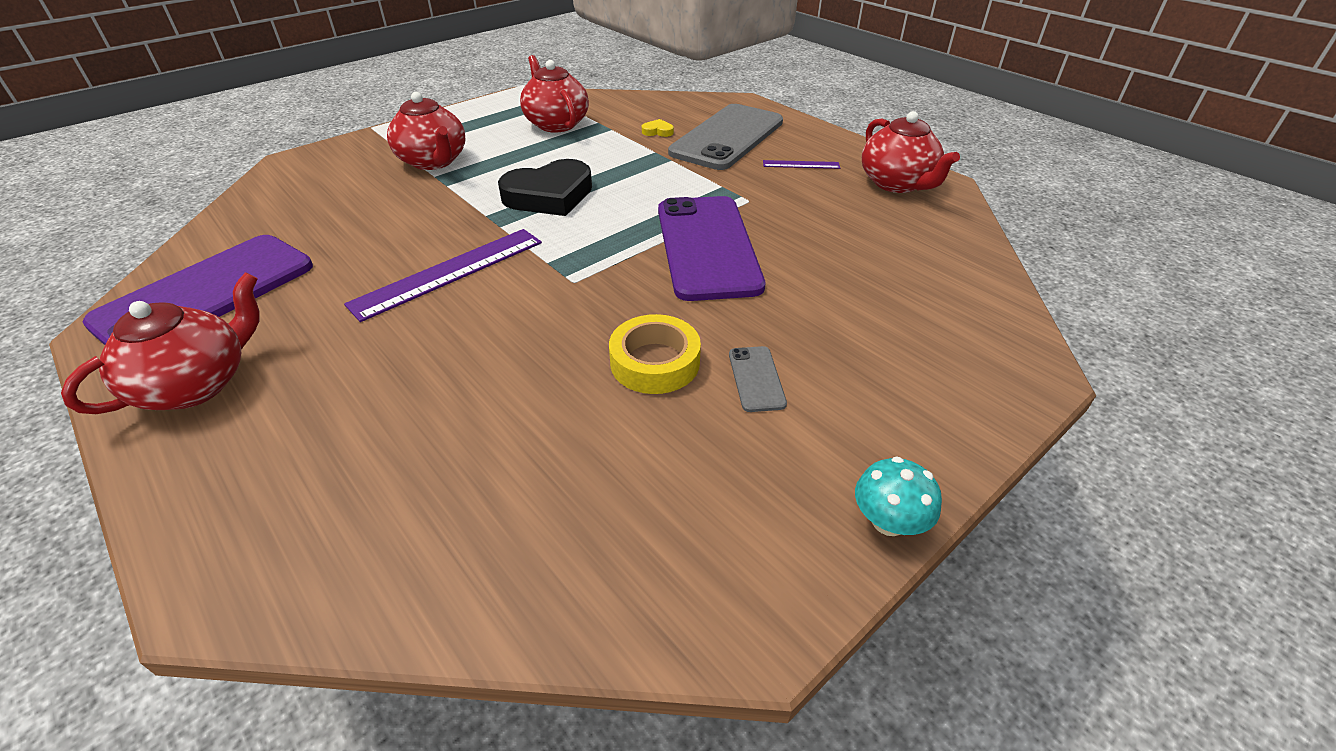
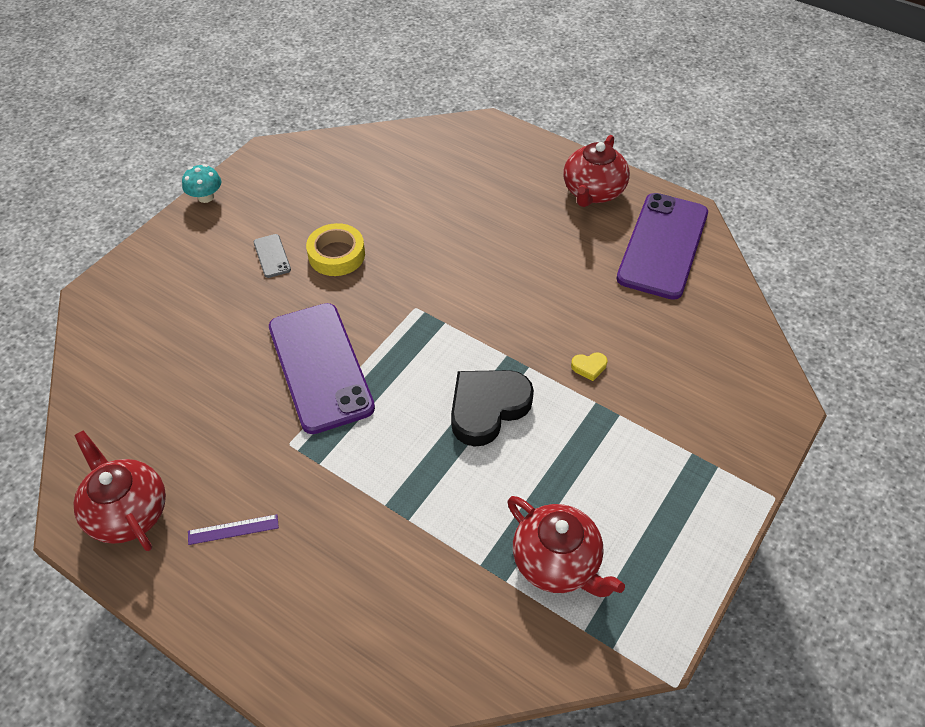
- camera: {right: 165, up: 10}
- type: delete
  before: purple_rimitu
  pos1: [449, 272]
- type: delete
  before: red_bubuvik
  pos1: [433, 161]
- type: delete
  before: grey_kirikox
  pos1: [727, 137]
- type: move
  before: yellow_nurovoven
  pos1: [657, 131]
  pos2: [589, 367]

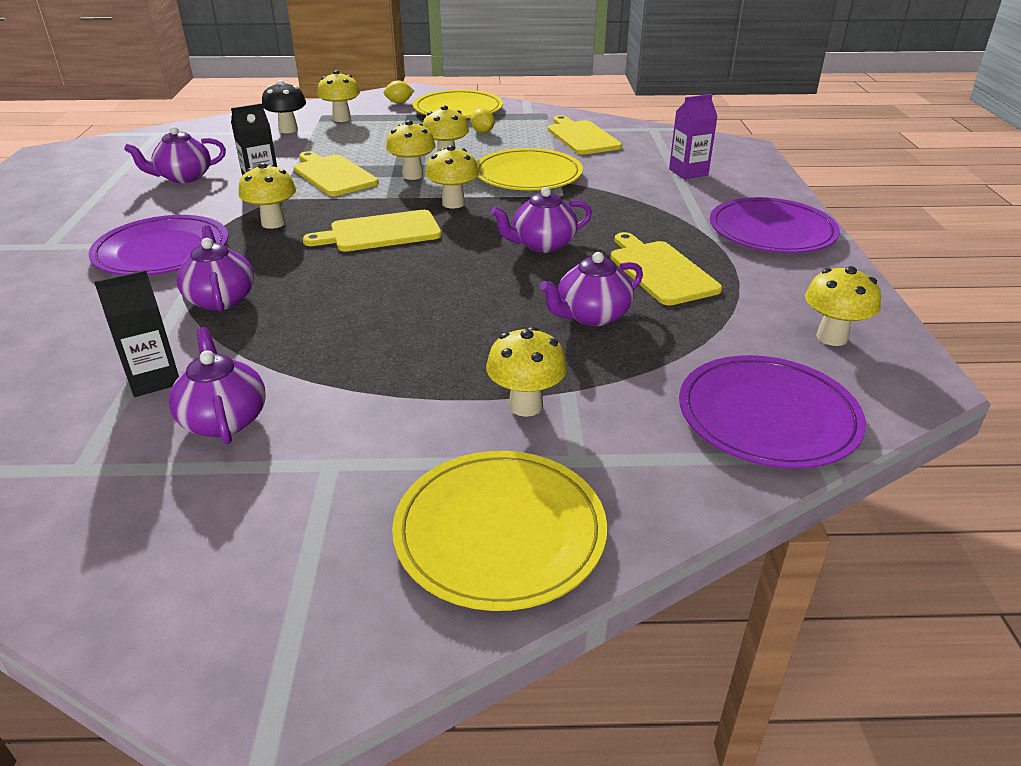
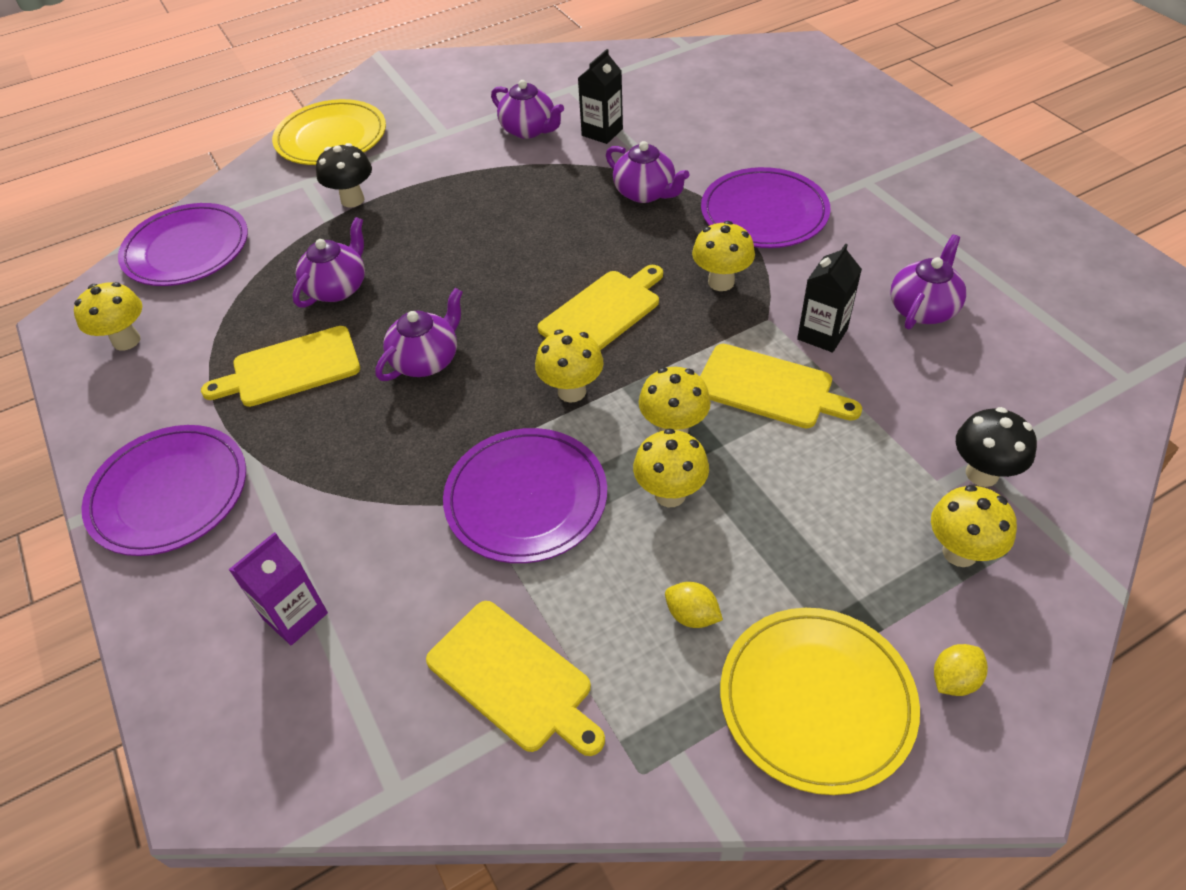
- camera: {right: 155, up: 15}
- type: recolor
  before: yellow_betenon
  after: purple_betenon
  pos1: [528, 175]
  pos2: [526, 498]
- type: recolor
  before: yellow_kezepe
  after: black_kezepe
  pos1: [525, 406]
  pos2: [352, 200]
- type: rotate
  before: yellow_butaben
  pos1: [660, 271]
  pos2: [291, 368]
  turn: 120

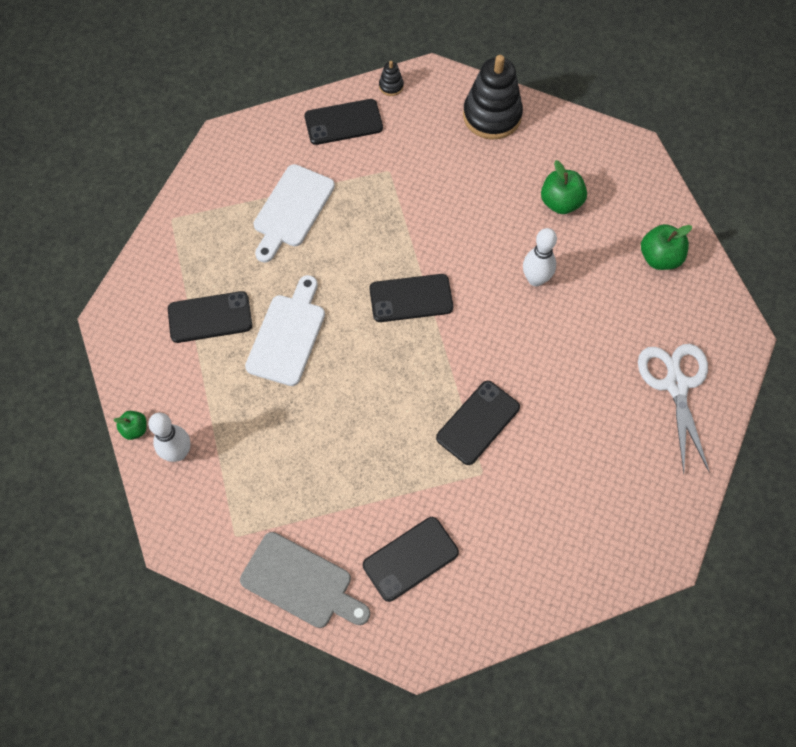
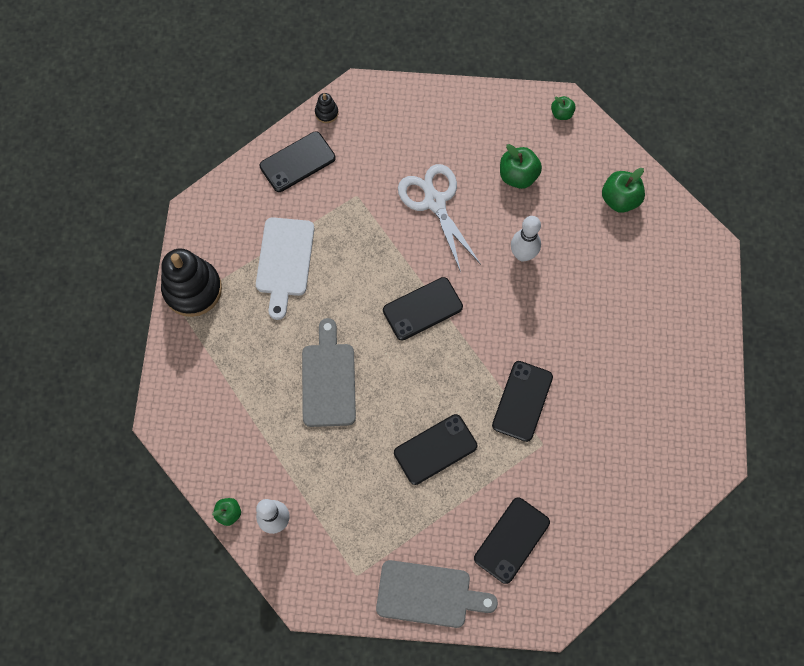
- camera: {right: -20, up: 5}
- type: insert
  after: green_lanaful
  pos2: [561, 114]
- type: move
  before: black_kirikox
  pos1: [210, 317]
  pos2: [435, 449]
- type: move
  before: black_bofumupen
  pos1: [492, 116]
  pos2: [193, 289]
- type: move
  before: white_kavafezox
  pos1: [676, 385]
  pos2: [434, 202]
- type: recolor
  before: white_butaben
  after: grey_butaben
  pos1: [288, 335]
  pos2: [328, 380]

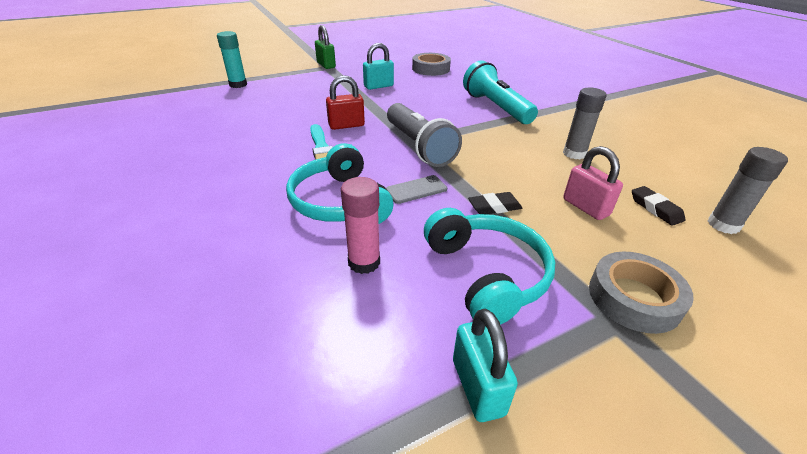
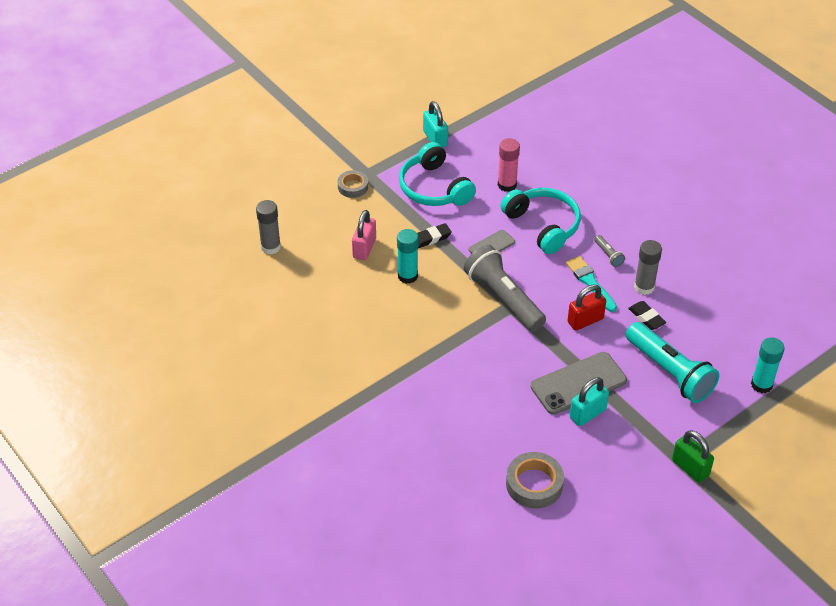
- camera: {right: 170, up: 10}
- type: insert
  after: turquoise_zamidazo
  pos2: [407, 276]
- type: insert
  after: grey_kirikox
  pos2: [578, 383]
- type: insert
  after: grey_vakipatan
  pos2: [608, 255]
- type: move
  before: turquoise_vakipatan
  pos1: [496, 107]
  pos2: [670, 372]
- type: move
  before: grey_zamidazo
  pos1: [574, 153]
  pos2: [644, 287]
- type: move
  before: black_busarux
  pos1: [655, 209]
  pos2: [646, 317]
- type: rotate
  before: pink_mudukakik
  pos1: [585, 207]
  pos2: [364, 248]
  turn: 60
- type: resize
  before: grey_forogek
  pos1: [634, 298]
  pos2: [353, 187]
  scale: 0.64

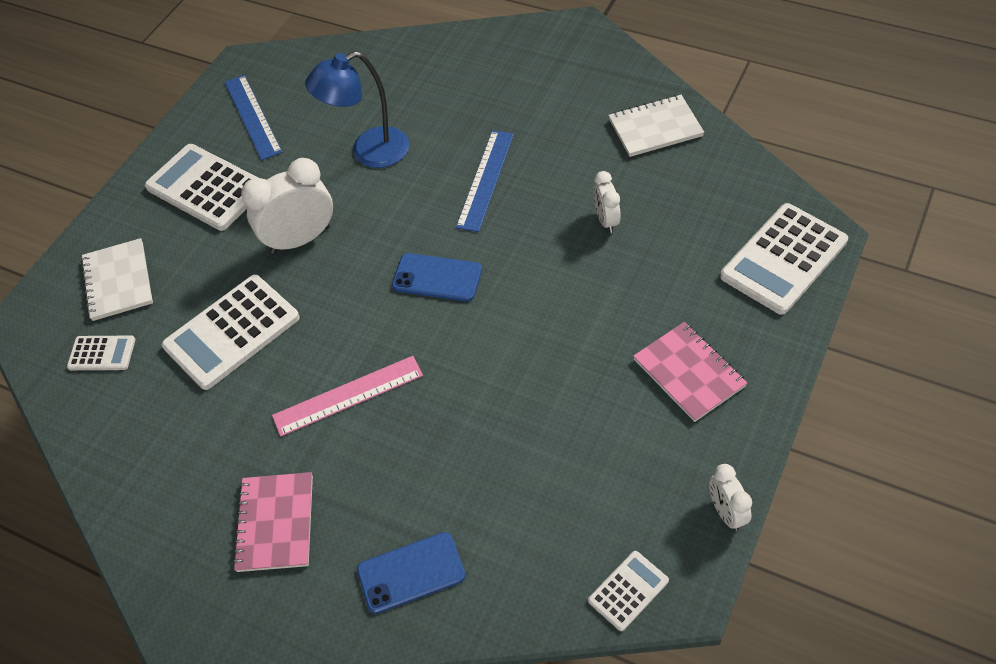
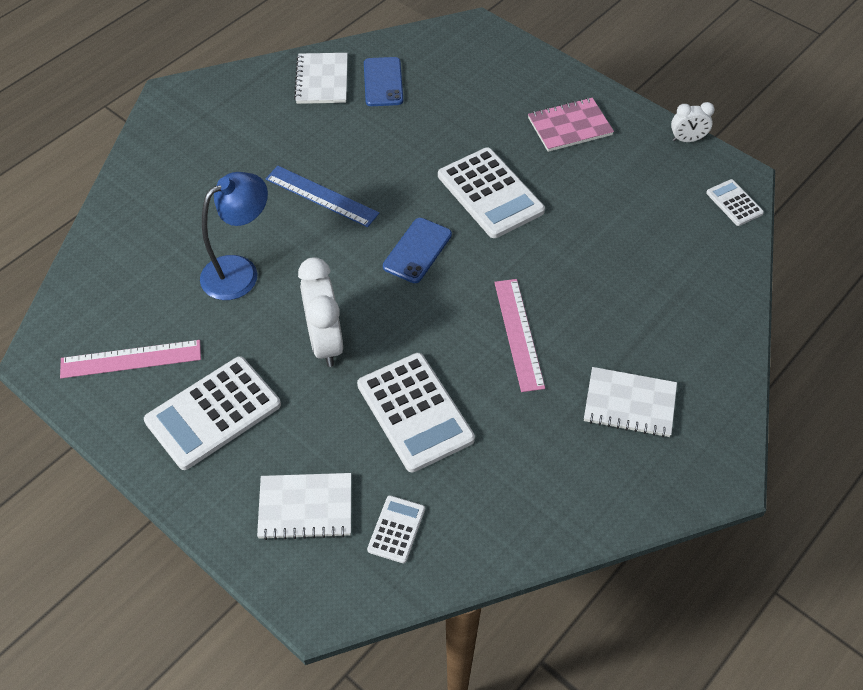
- camera: {right: -80, up: 0}
- type: delete
  before: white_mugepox
  pos1: [606, 220]
- type: move
  before: blue_kirikox
  pos1: [411, 572]
  pos2: [383, 82]
- type: move
  before: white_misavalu
  pos1: [784, 259]
  pos2: [490, 193]
- type: recolor
  before: blue_rimitu
  after: pink_rimitu
  pos1: [253, 116]
  pos2: [131, 359]
- type: recolor
  before: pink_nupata
  after: white_nupata
  pos1: [276, 523]
  pos2: [629, 404]
- type: rotate
  before: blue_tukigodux
  pos1: [369, 152]
  pos2: [240, 271]
  turn: -120

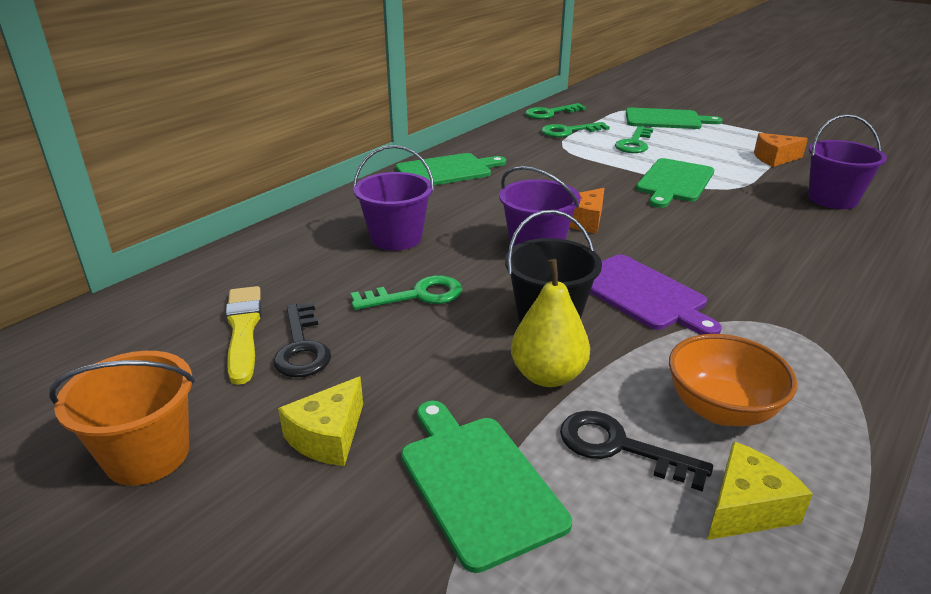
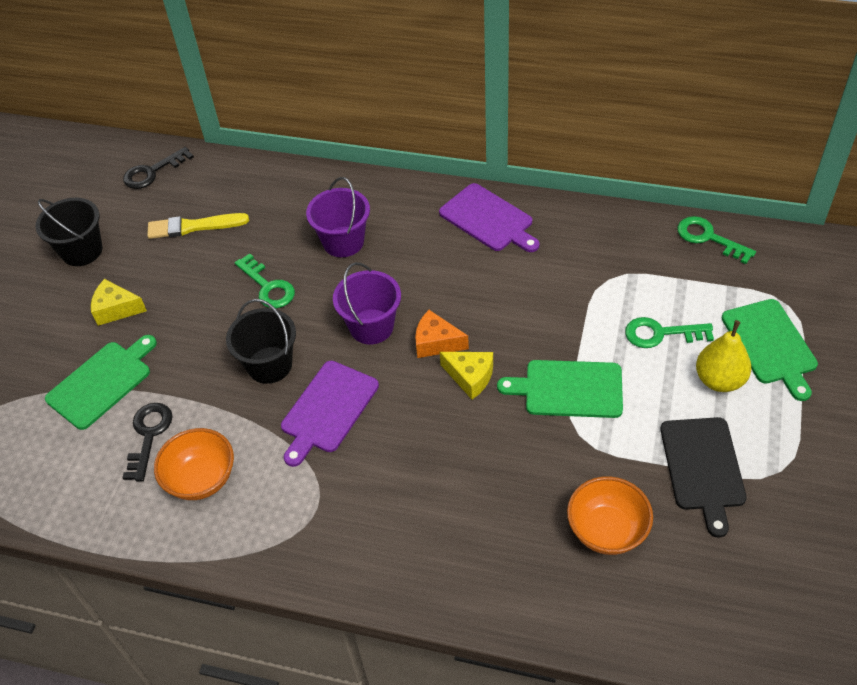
- camera: {right: 70, up: 20}
- type: delete
  before: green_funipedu
  pos1: [568, 131]
- type: move
  before: black_funipedu
  pos1: [301, 347]
  pos2: [152, 172]
- type: move
  before: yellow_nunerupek
  pos1: [548, 375]
  pos2: [719, 380]
- type: move
  before: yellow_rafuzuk
  pos1: [746, 507]
  pos2: [470, 377]
- type: replace
  before: orange_rafuzuk
  after: black_butaben
  pos1: [774, 158]
  pos2: [703, 468]
- type: replace
  before: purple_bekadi
  after: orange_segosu
  pos1: [832, 199]
  pos2: [606, 530]
- type: recolor
  before: orange_bekadi
  after: black_bekadi
  pos1: [147, 455]
  pos2: [82, 251]
- type: recolor
  before: green_butaben
  after: purple_butaben
  pos1: [447, 171]
  pos2: [488, 219]
- type: rotate
  before: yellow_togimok
  pos1: [243, 330]
  pos2: [194, 226]
  turn: -150

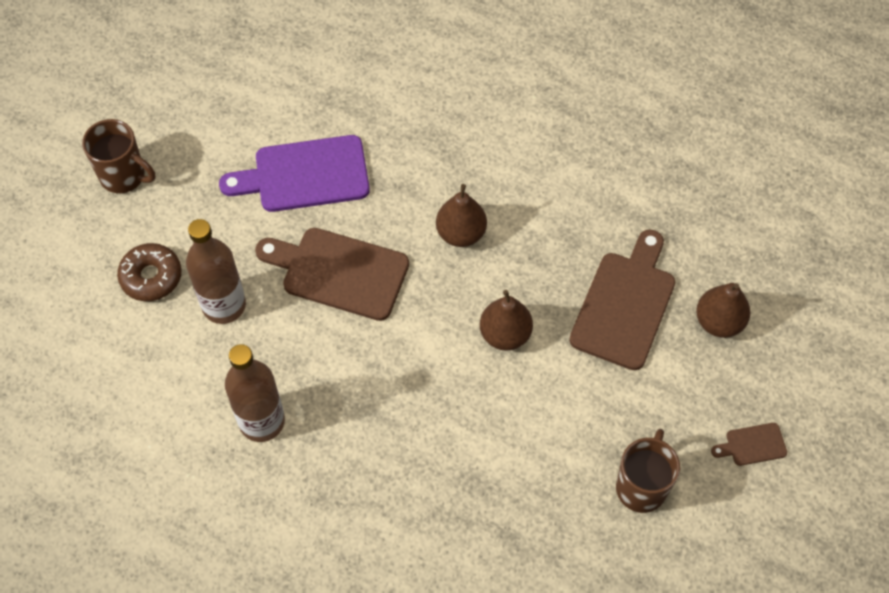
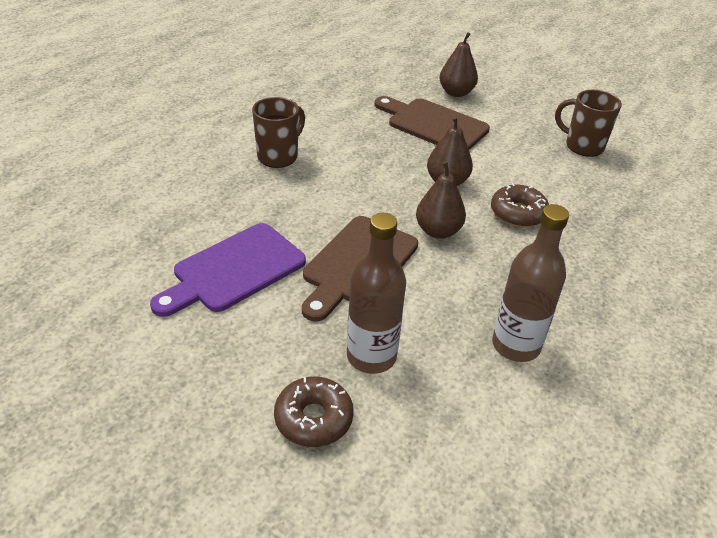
- camera: {right: -80, up: -20}
- type: delete
  before: brown_butaben
  pos1: [752, 445]
- type: insert
  after: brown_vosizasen
  pos2: [518, 213]
- type: move
  before: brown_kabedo
  pos1: [124, 176]
  pos2: [278, 156]
- type: move
  before: brown_nunerupek
  pos1: [461, 233]
  pos2: [438, 231]
- type: rotate
  before: purple_butaben
  pos1: [304, 175]
  pos2: [234, 270]
  turn: 45

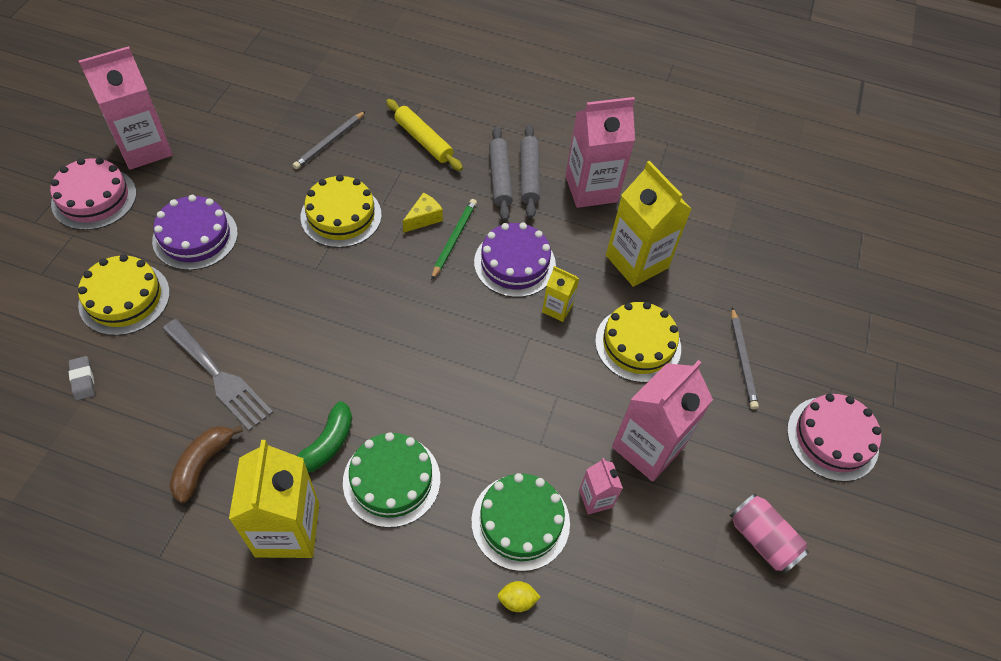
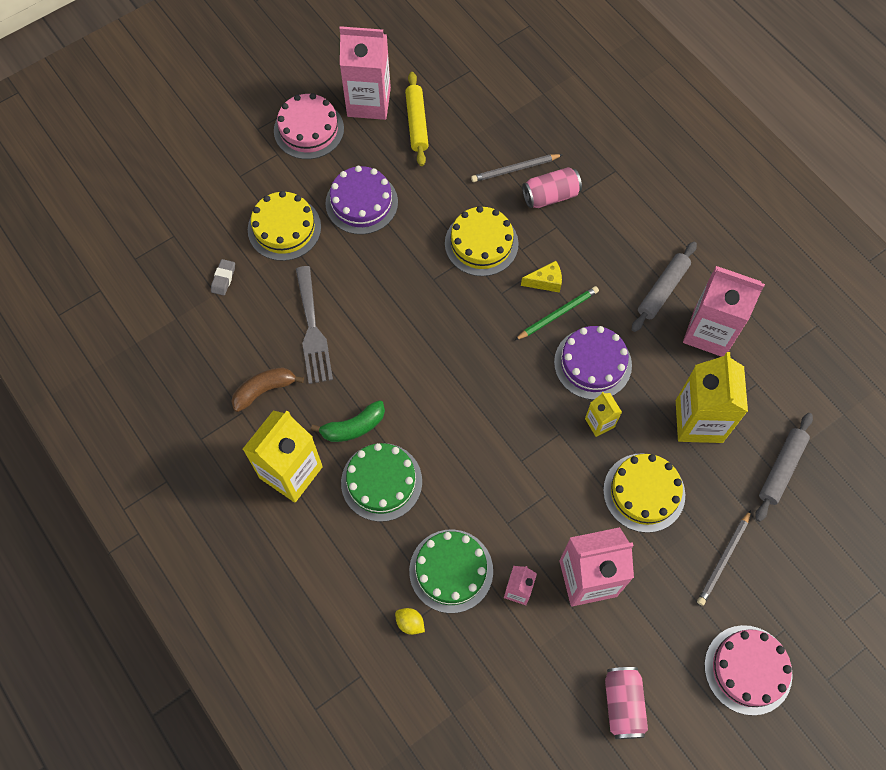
- camera: {right: 40, up: 10}
- type: insert
  after: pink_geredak
  pos2: [550, 196]
- type: move
  before: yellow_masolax
  pos1: [423, 140]
  pos2: [416, 123]
- type: move
  before: grey_masolax
  pos1: [500, 178]
  pos2: [781, 469]

